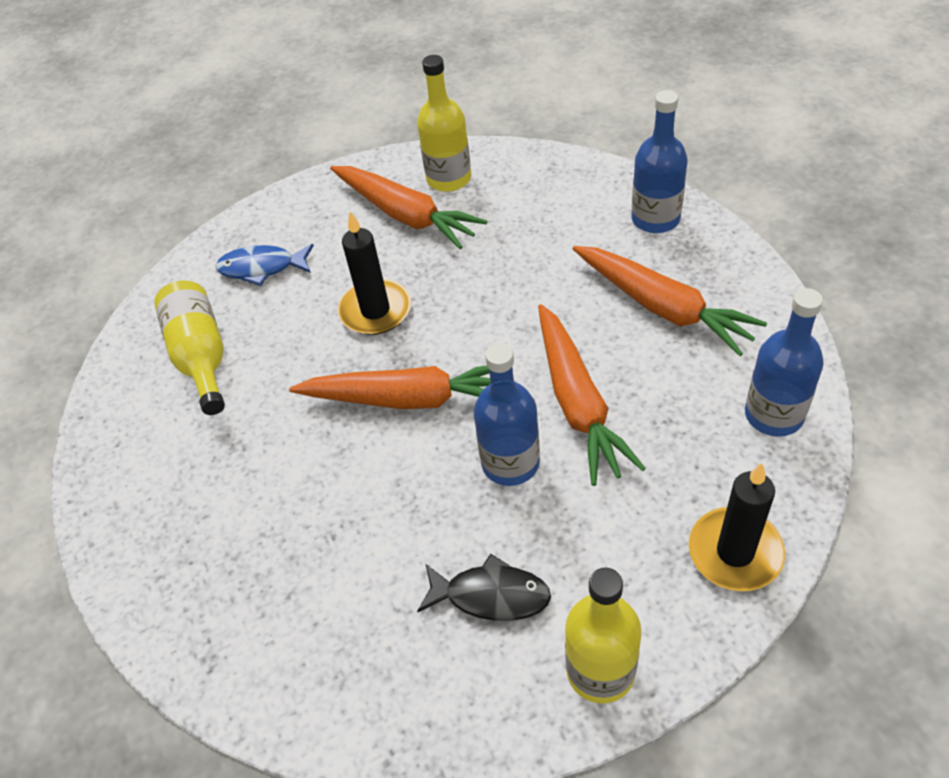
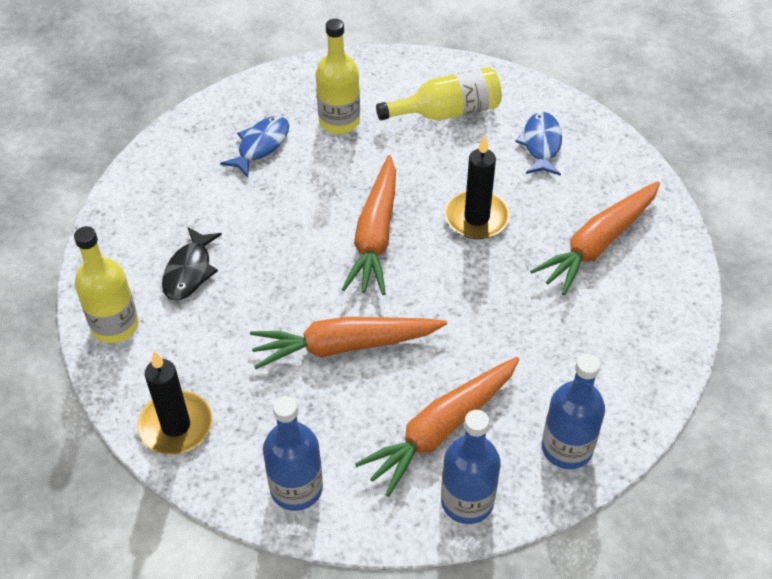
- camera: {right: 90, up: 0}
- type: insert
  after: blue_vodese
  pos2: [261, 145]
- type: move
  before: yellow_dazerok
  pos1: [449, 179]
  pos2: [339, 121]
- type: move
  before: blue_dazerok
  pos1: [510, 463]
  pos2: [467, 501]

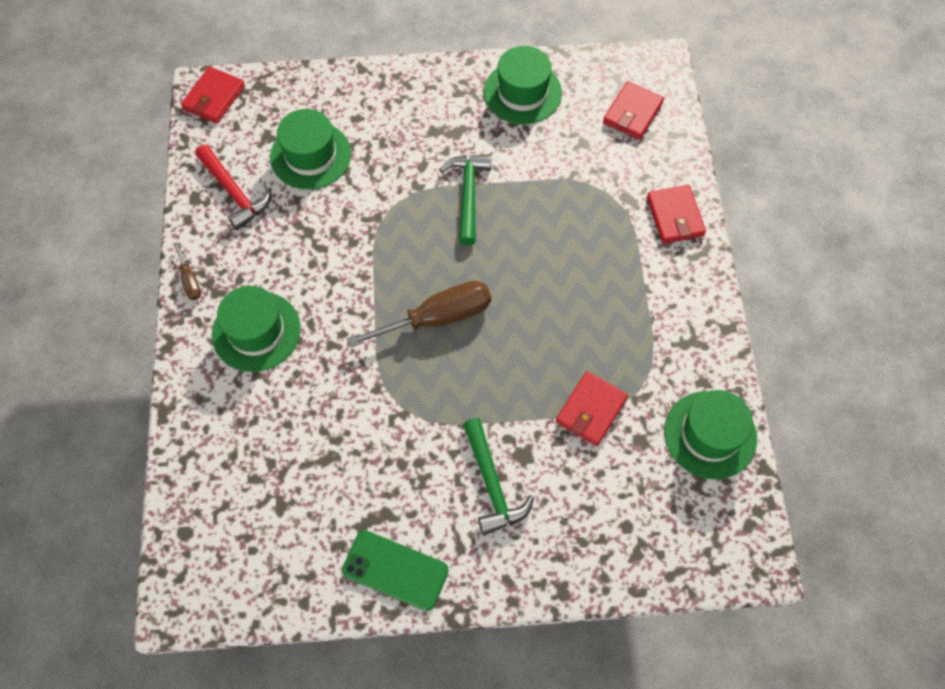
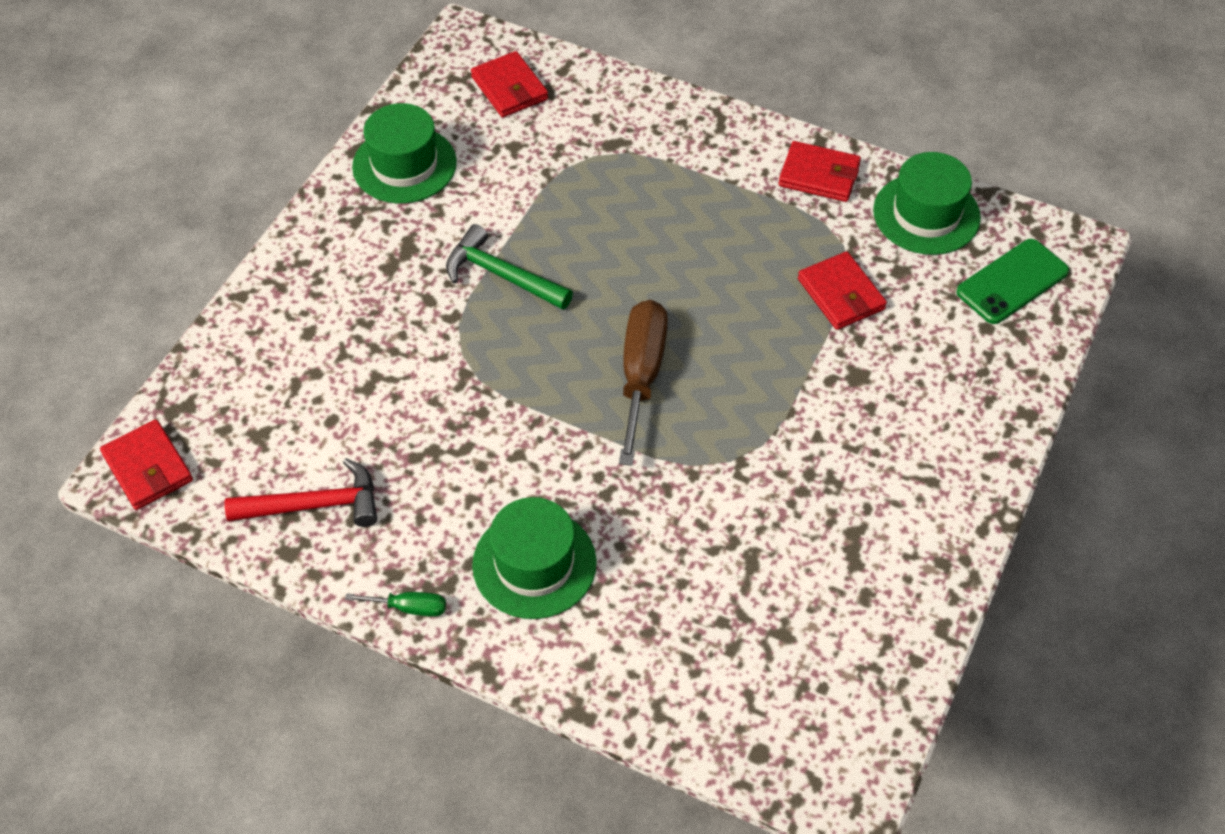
- camera: {right: -60, up: -10}
- type: delete
  before: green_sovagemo
  pos1: [310, 155]
- type: delete
  before: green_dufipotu
  pos1: [492, 484]
- type: move
  before: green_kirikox
  pos1: [395, 570]
  pos2: [1012, 282]
- type: move
  before: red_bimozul
  pos1: [675, 216]
  pos2: [819, 175]
- type: recolor
  before: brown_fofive
  after: green_fofive
  pos1: [190, 281]
  pos2: [409, 608]

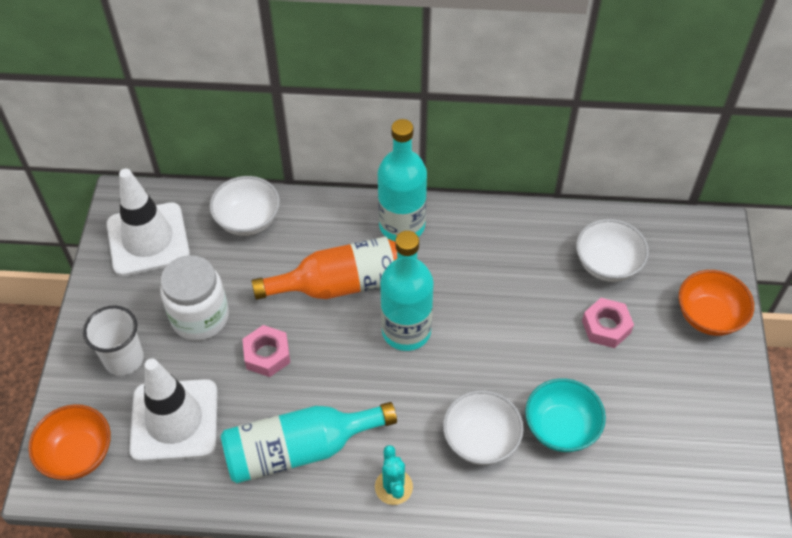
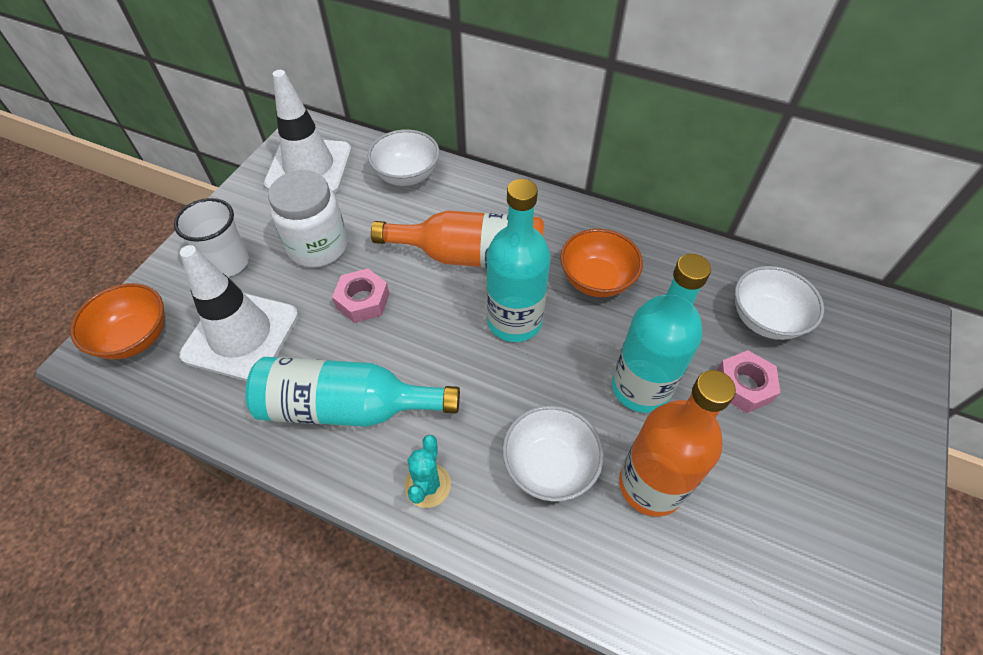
- camera: {right: 20, up: 0}
- type: move
  before: turquoise_dazerok
  pos1: [402, 225]
  pos2: [640, 387]
- type: move
  before: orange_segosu
  pos1: [708, 316]
  pos2: [596, 280]
- type: replace
  before: turquoise_segosu
  after: orange_dazerok
  pos1: [561, 428]
  pos2: [651, 485]

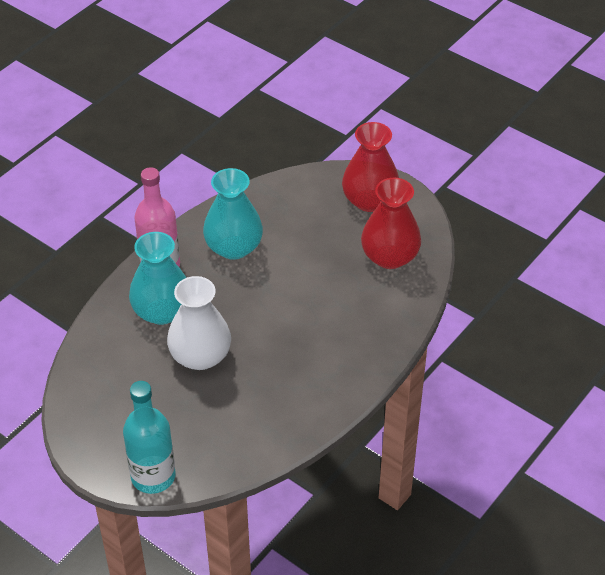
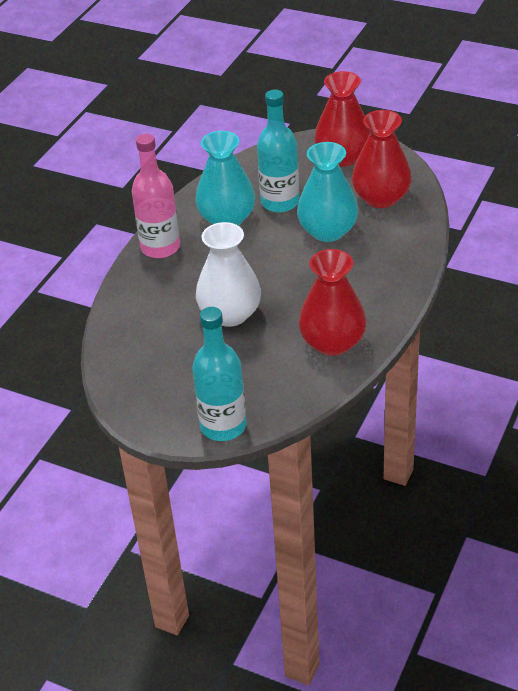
- camera: {right: -10, up: -5}
- type: insert
  after: turquoise_dazerok
  pos2: [280, 202]
- type: insert
  after: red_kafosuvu
  pos2: [332, 342]
- type: move
  before: turquoise_kafosuvu
  pos1: [162, 311]
  pos2: [328, 231]

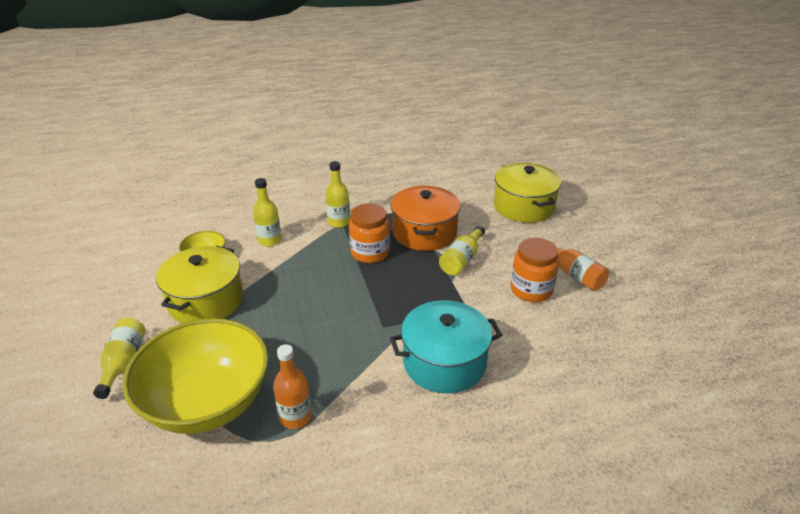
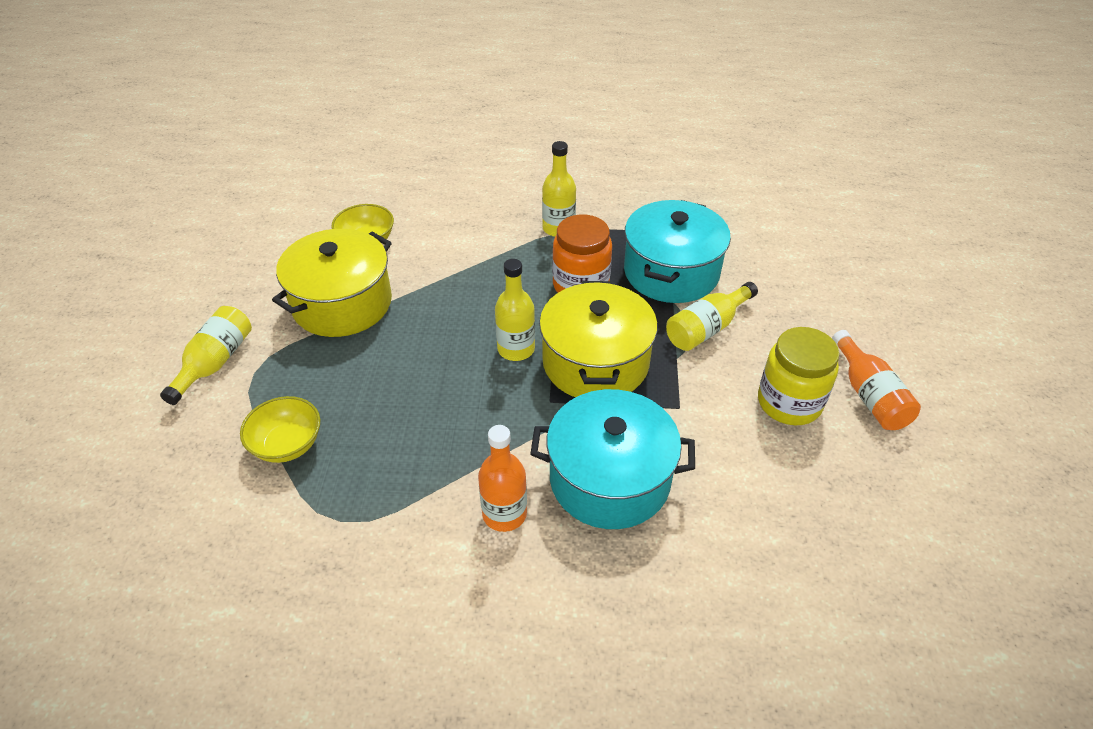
- camera: {right: 20, up: 10}
- type: move
  before: yellow_dazerok
  pos1: [269, 240]
  pos2: [516, 349]
- type: move
  before: orange_dazerok
  pos1: [295, 417]
  pos2: [504, 514]
- type: move
  before: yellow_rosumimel
  pos1: [523, 206]
  pos2: [595, 362]
- type: recolor
  before: orange_rosumimel
  after: turquoise_rosumimel
  pos1: [424, 232]
  pos2: [671, 272]
- type: recolor
  before: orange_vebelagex
  after: yellow_vebelagex
  pos1: [531, 290]
  pos2: [789, 402]
- type: resize
  before: yellow_segosu
  pos1: [207, 402]
  pos2: [287, 445]
  scale: 0.44

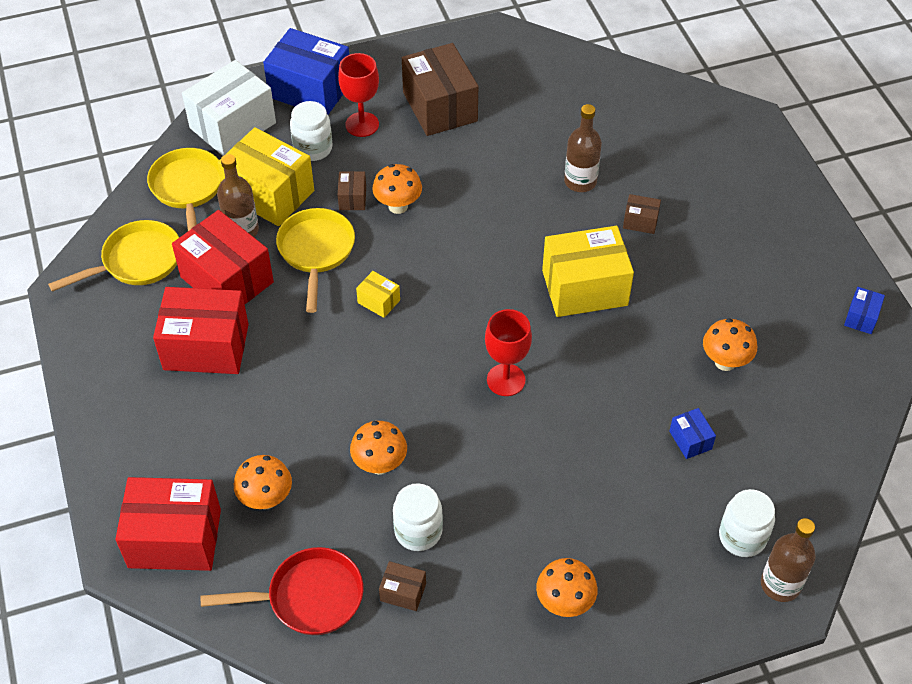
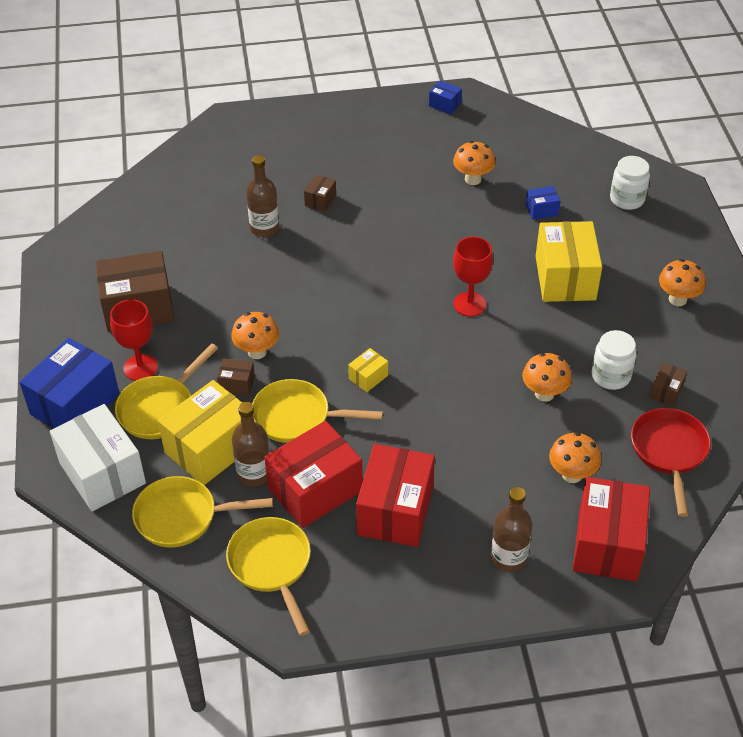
- camera: {right: -80, up: -5}
- type: move
  before: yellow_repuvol
  pos1: [584, 288]
  pos2: [565, 278]
- type: move
  before: brown_dazerok
  pos1: [780, 584]
  pos2: [508, 558]
- type: replace
  before: white_vebelagex
  after: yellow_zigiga
  pos1: [313, 148]
  pos2: [160, 409]

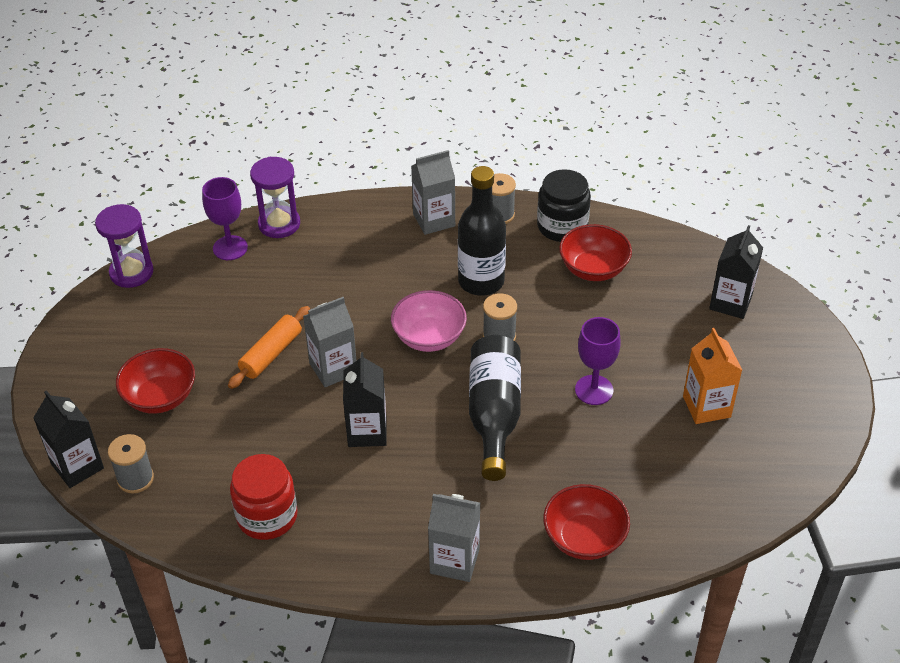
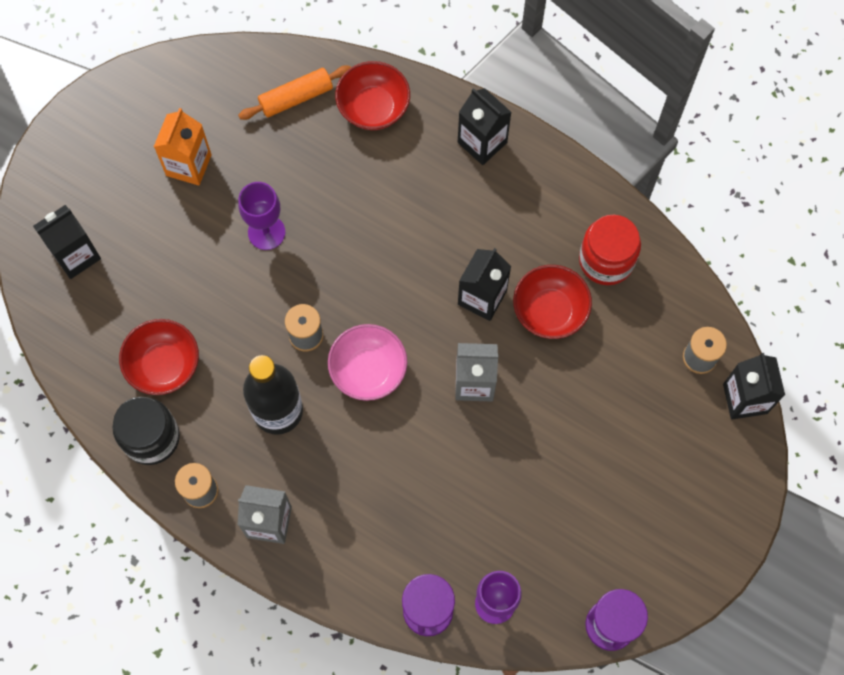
- camera: {right: -150, up: 25}
- type: delete
  before: black_dazerok
  pos1: [494, 414]
- type: move
  before: red_segosu
  pos1: [160, 397]
  pos2: [550, 311]
- type: move
  before: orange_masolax
  pos1: [271, 354]
  pos2: [296, 98]
- type: recolor
  before: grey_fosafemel
  after: black_fosafemel
  pos1: [454, 561]
  pos2: [482, 142]

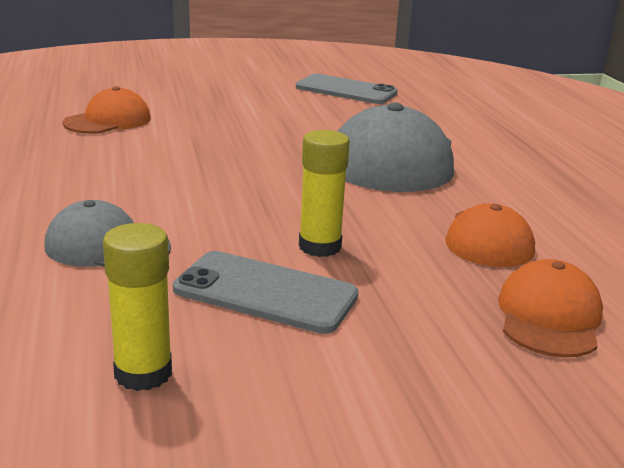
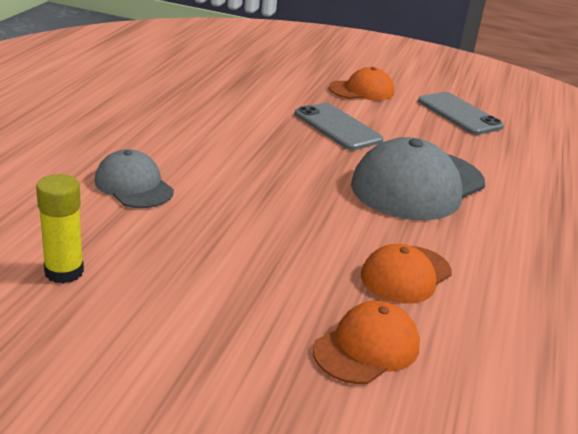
- camera: {right: 30, up: 5}
- type: delete
  before: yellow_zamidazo
  pos1: [320, 246]
- type: move
  before: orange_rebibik
  pos1: [108, 121]
  pos2: [362, 90]
- type: move
  before: grey_kirikox
  pos1: [265, 293]
  pos2: [337, 127]

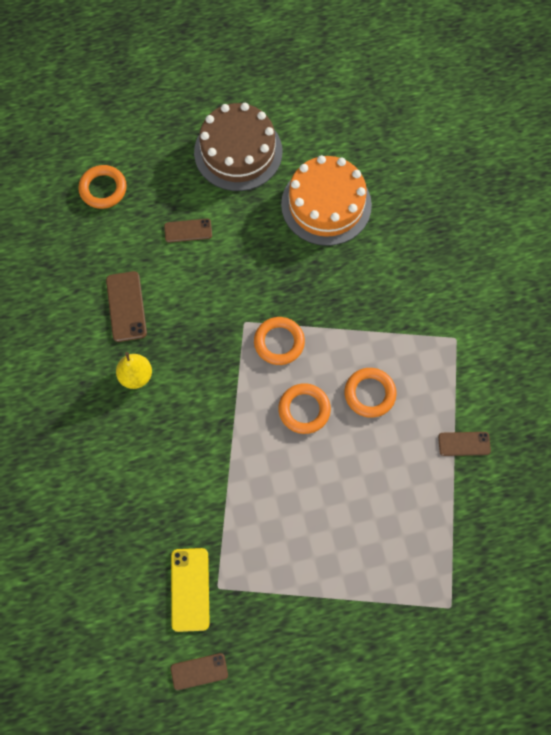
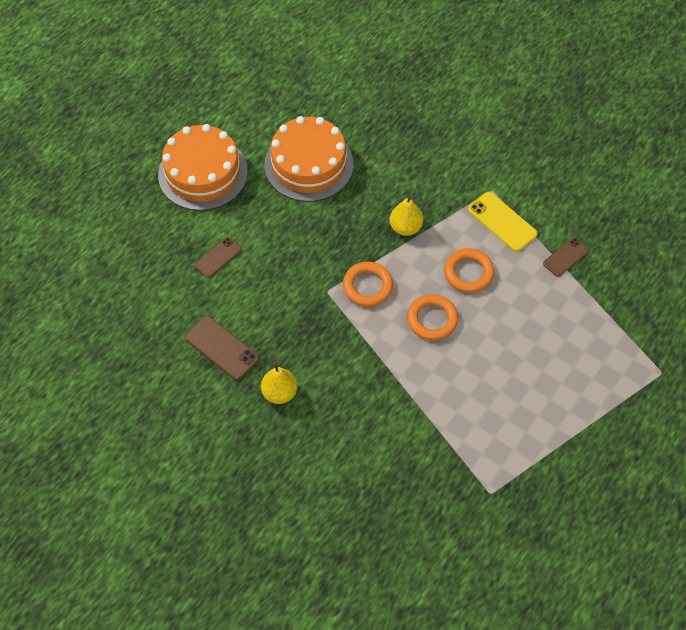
- camera: {right: -40, up: -10}
- type: delete
  before: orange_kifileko
  pos1: [103, 189]
- type: delete
  before: brown_kirikox
  pos1: [199, 671]
- type: insert
  after: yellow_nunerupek
  pos2: [405, 227]
- type: move
  before: yellow_kirikox
  pos1: [190, 589]
  pos2: [502, 222]
- type: recolor
  before: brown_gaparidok
  after: orange_gaparidok
  pos1: [238, 152]
  pos2: [203, 173]

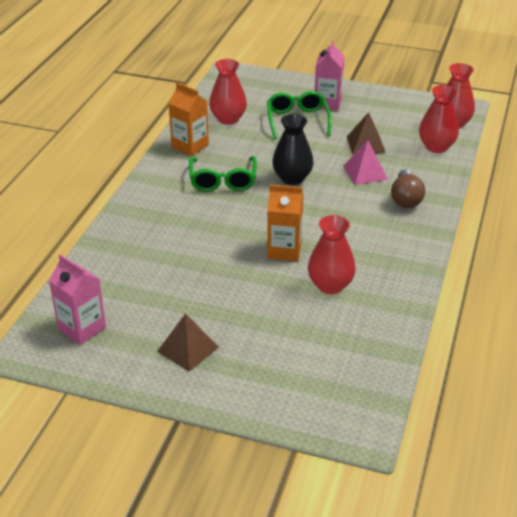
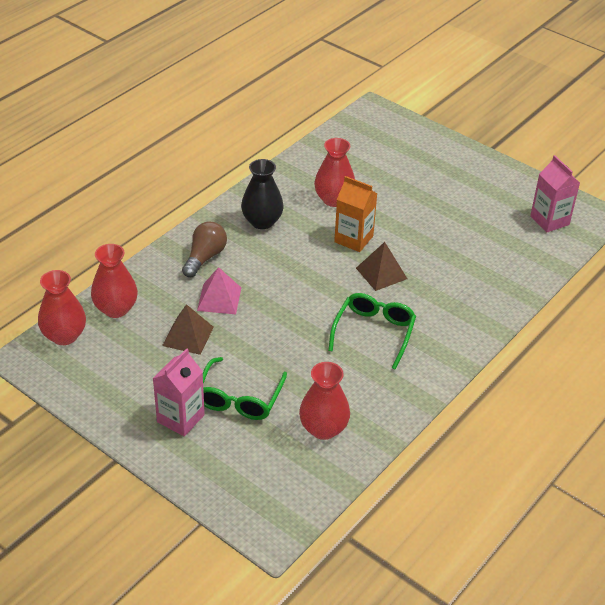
- camera: {right: -160, up: 5}
- type: delete
  before: orange_fosafemel
  pos1: [190, 146]
- type: move
  before: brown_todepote
  pos1: [188, 349]
  pos2: [381, 273]
- type: move
  before: black_kafosuvu
  pos1: [292, 178]
  pos2: [262, 221]

